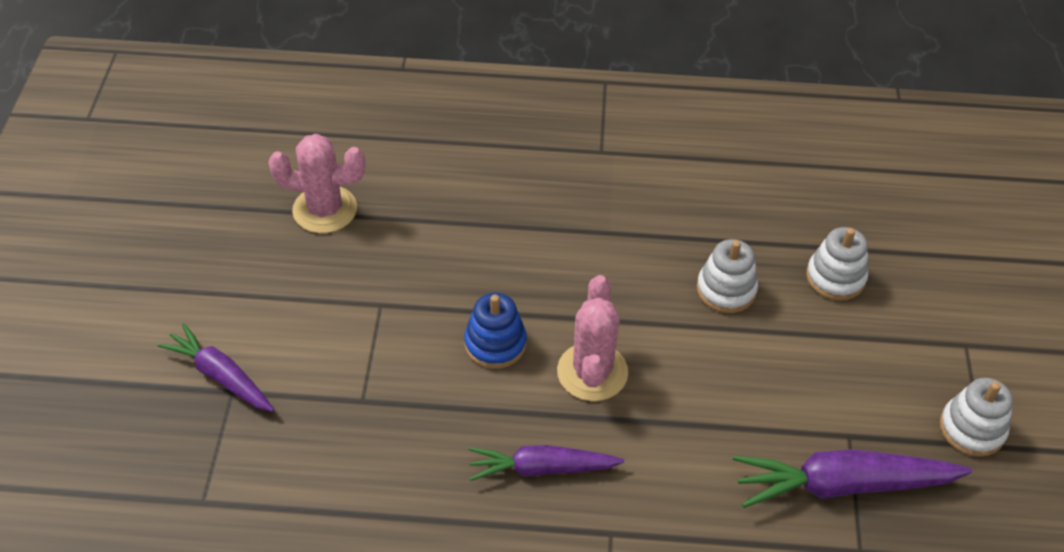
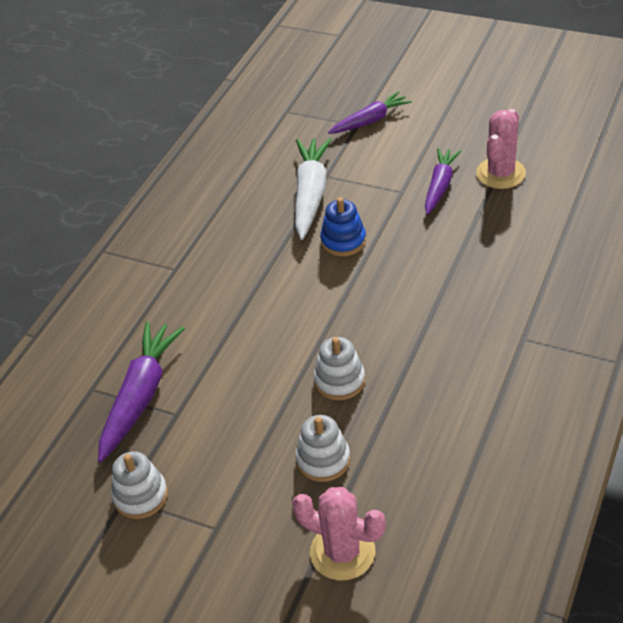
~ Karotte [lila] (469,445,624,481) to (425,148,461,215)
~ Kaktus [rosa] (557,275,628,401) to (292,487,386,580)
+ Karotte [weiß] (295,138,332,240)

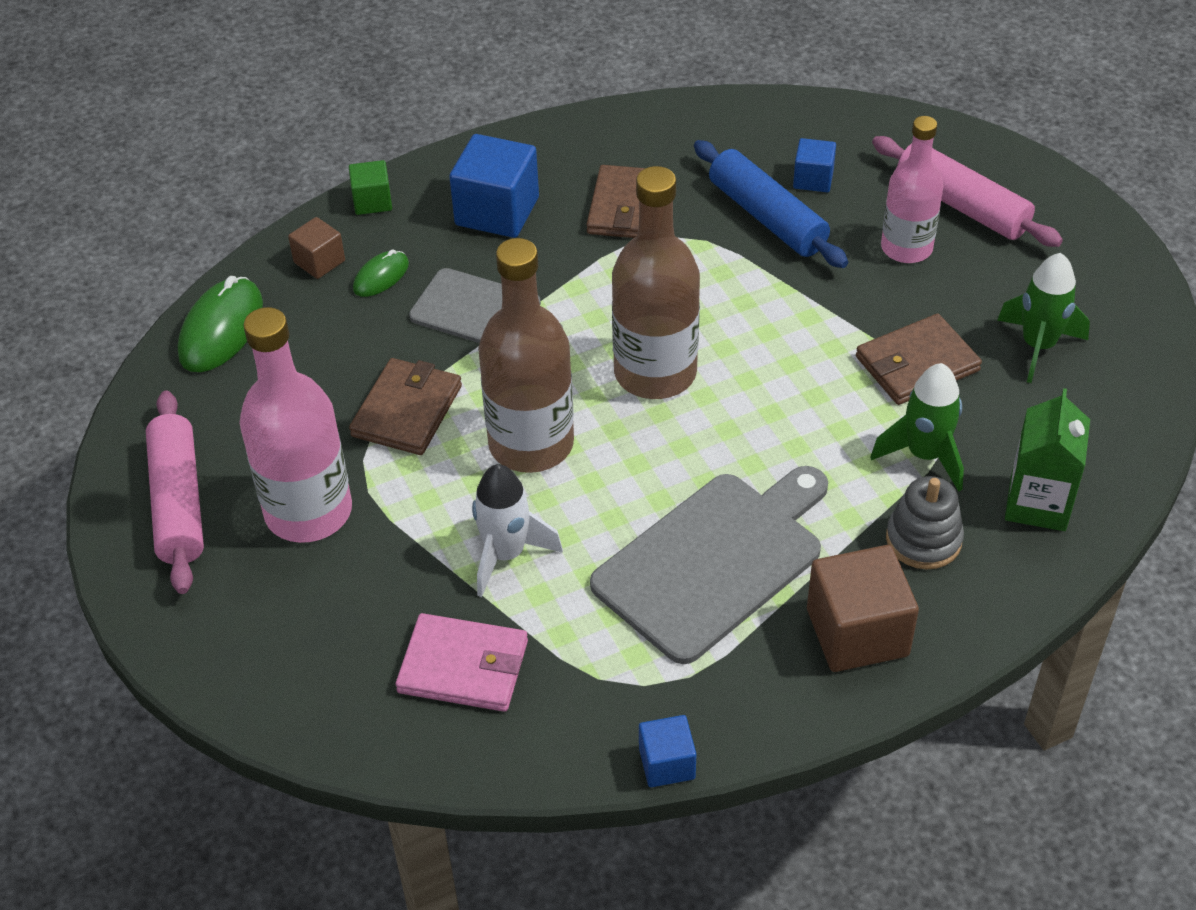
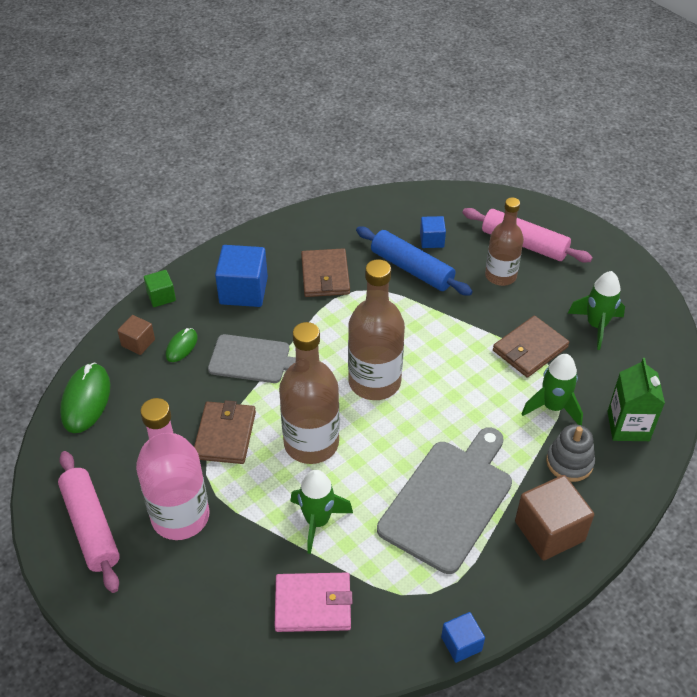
~ Rakete [weiß] (472,464,563,597) to Rakete [grün] (290,470,353,554)
~ Flasche [rosa] (881,116,943,263) to Flasche [braun] (485,197,524,286)

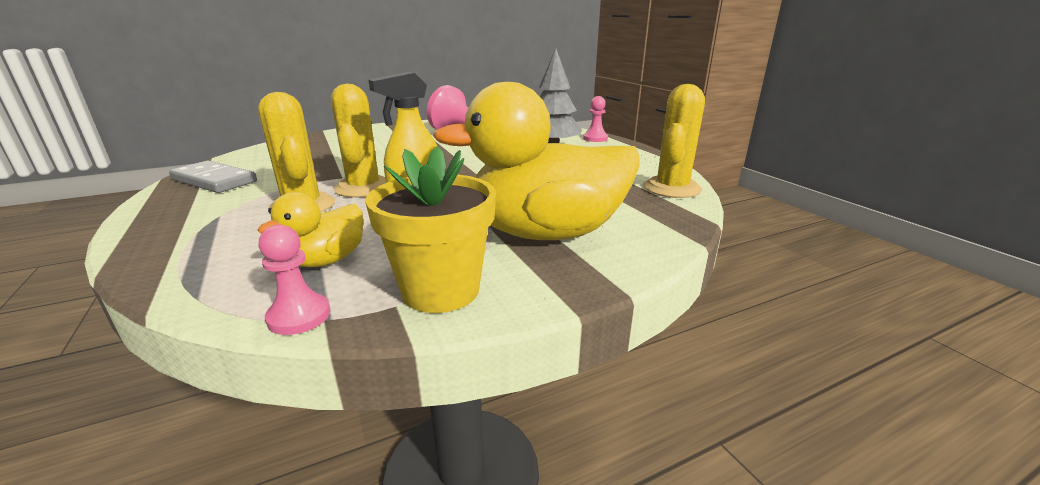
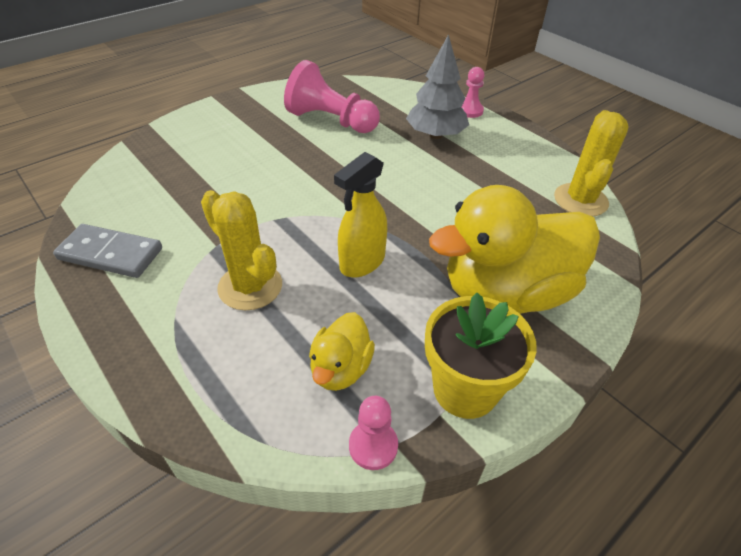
- Kaktus [gelb] (331,84,386,197)

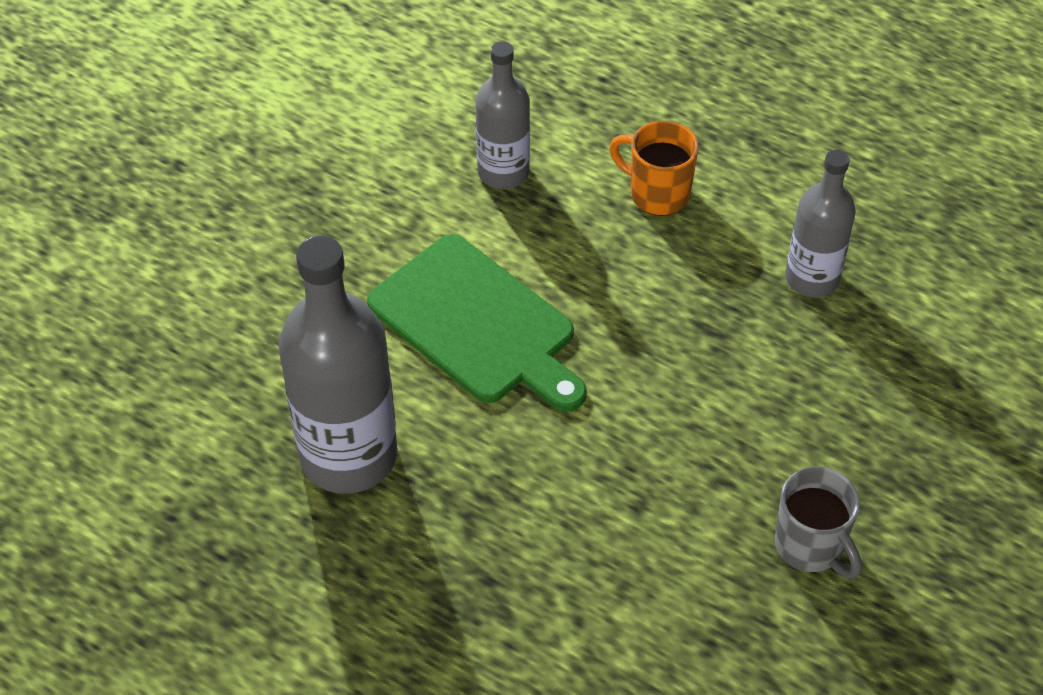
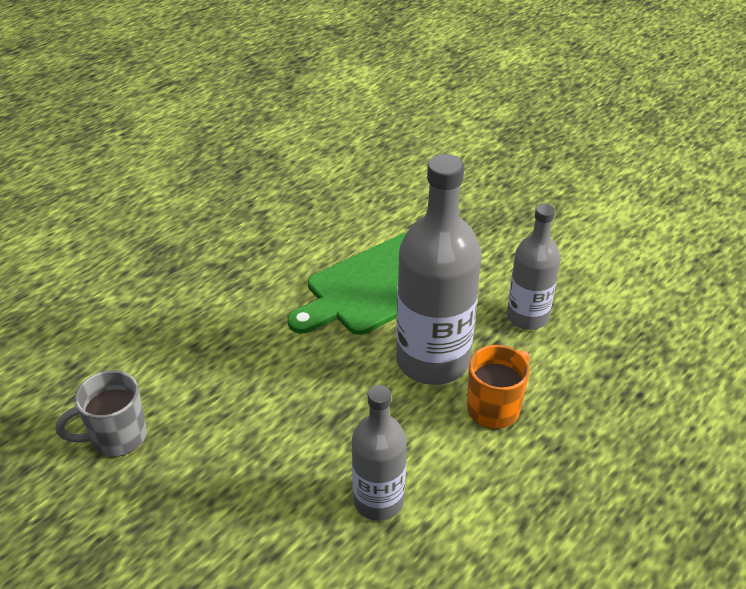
~ Flasche [grau] (278,236,397,494) to (396,154,482,385)

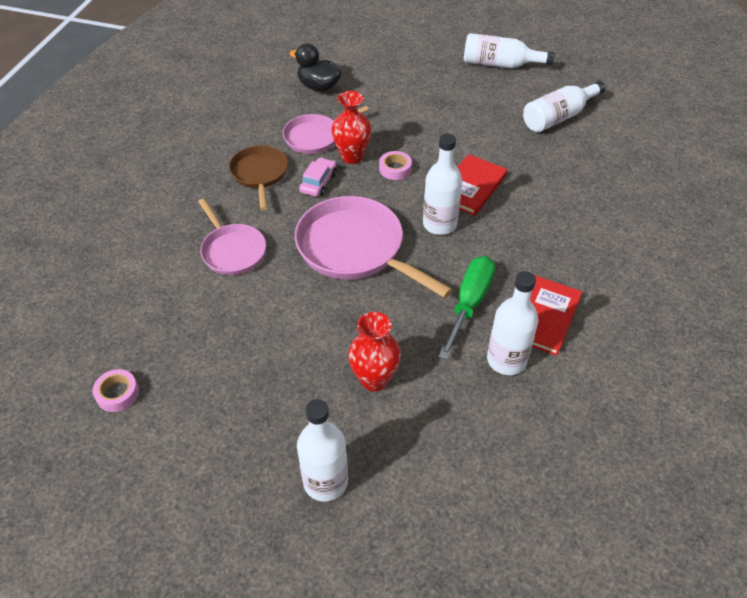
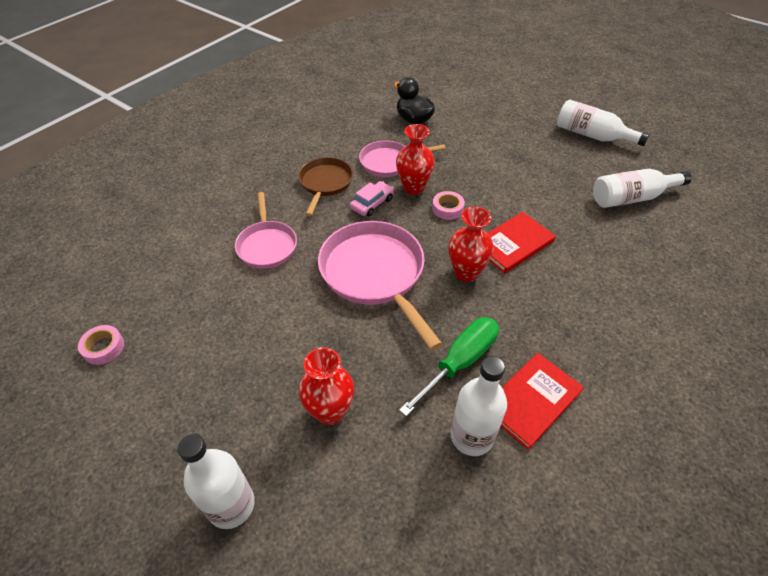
~ Flasche [weiß] (423,134,462,235) to Vase [rot] (448,207,494,282)

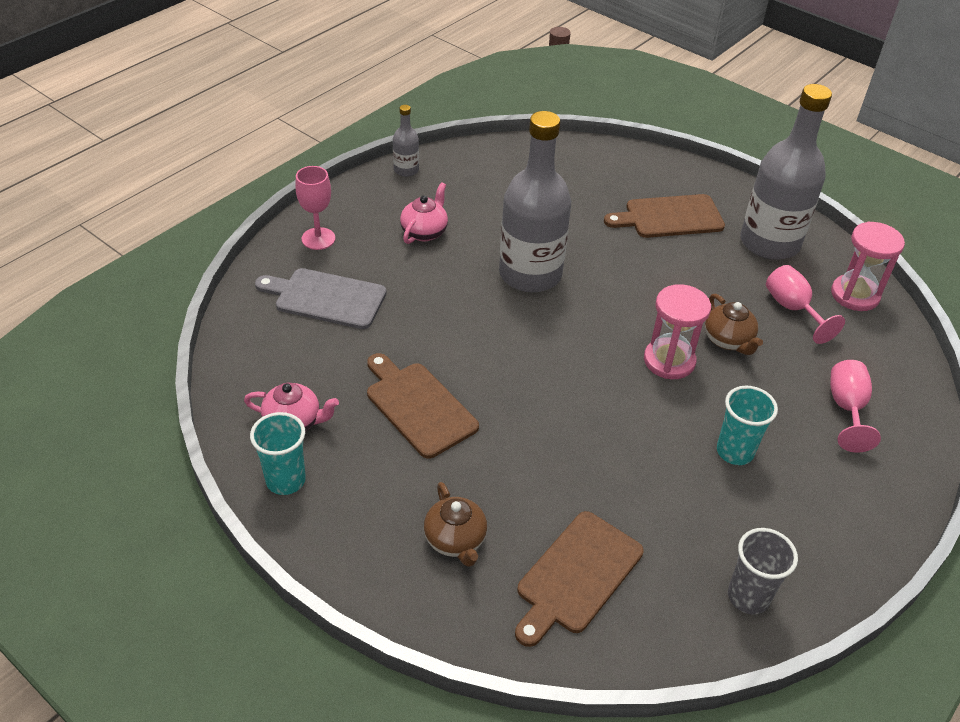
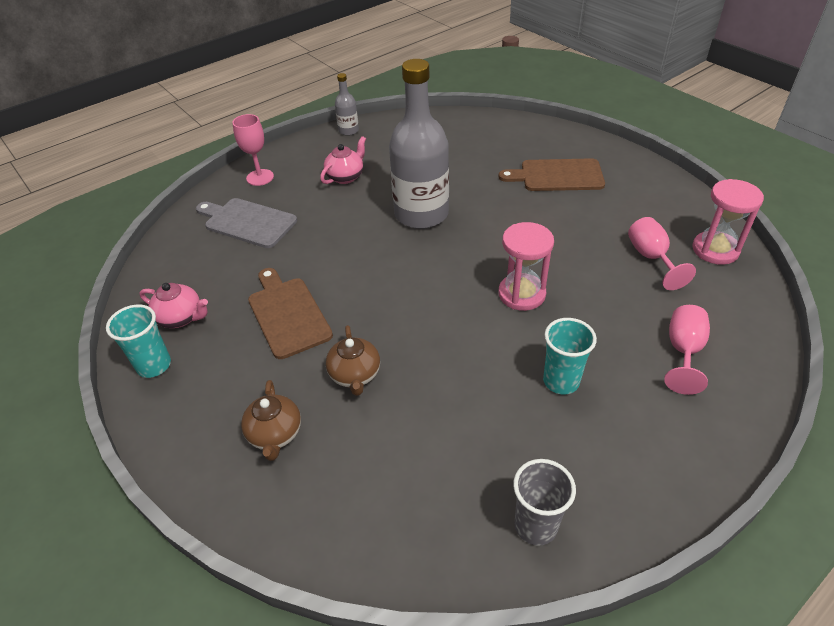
- Schneidebrett [braun] (515,511,644,647)
~ Teekanne [braun] (705,294,763,355) to (326,325,380,396)
- Flasche [grau] (740,84,832,260)

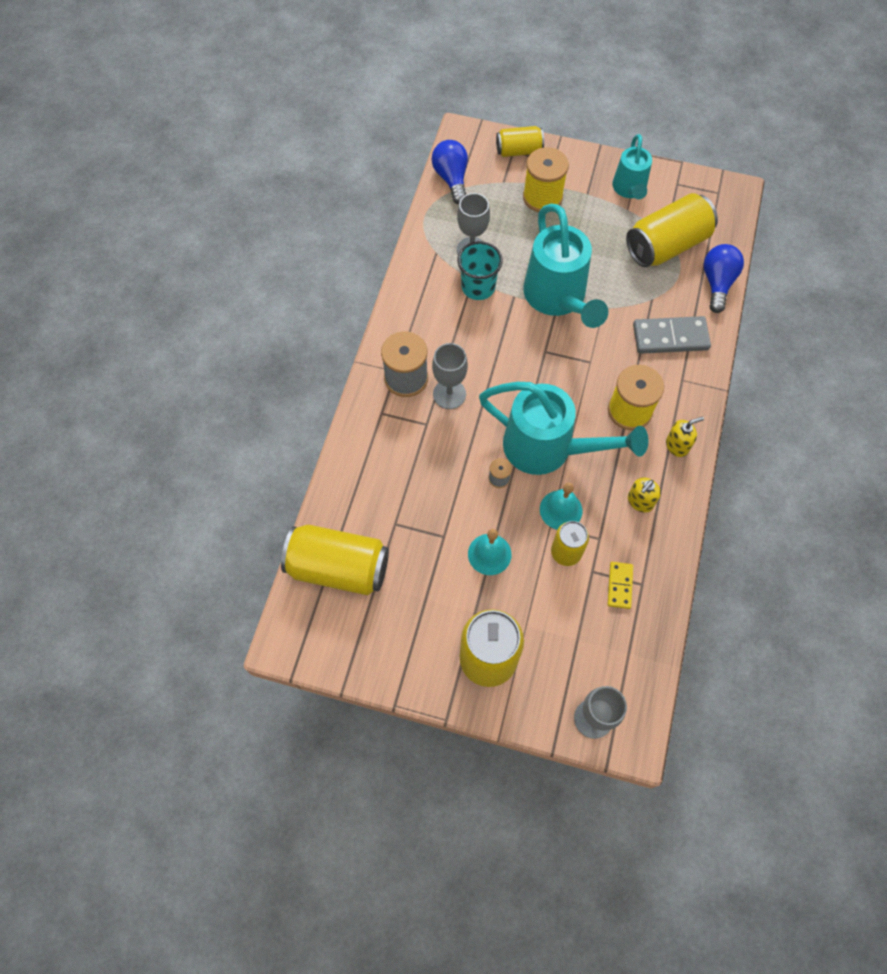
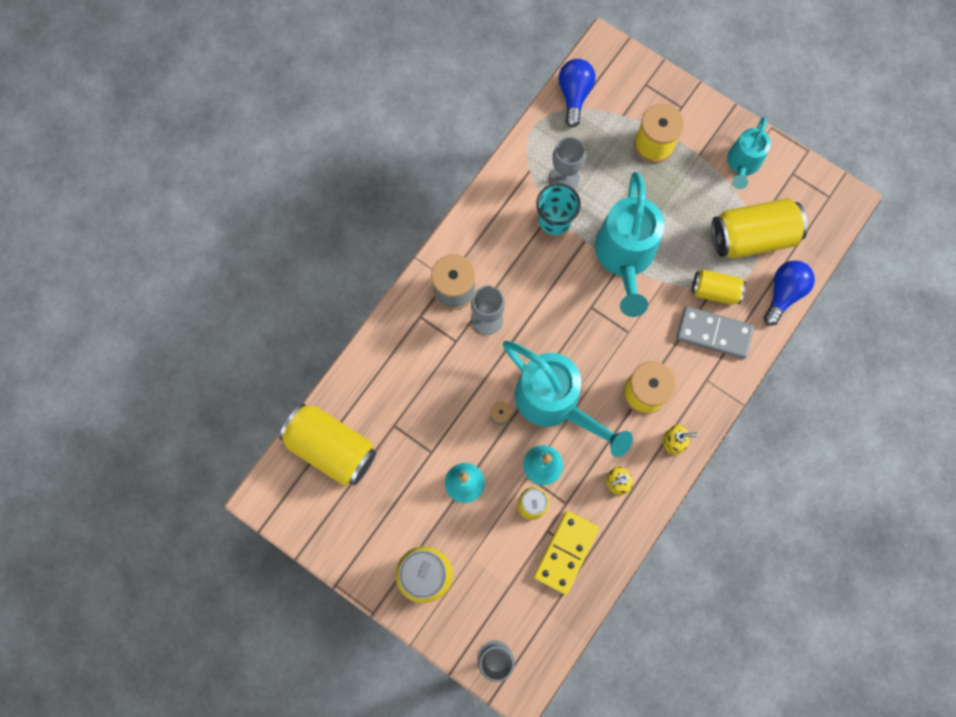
~ Dose [gelb] (496,126,544,157) to (691,269,746,305)
~ Dominostein [gelb] (608,562,633,609) = (534,511,599,595) x1.78

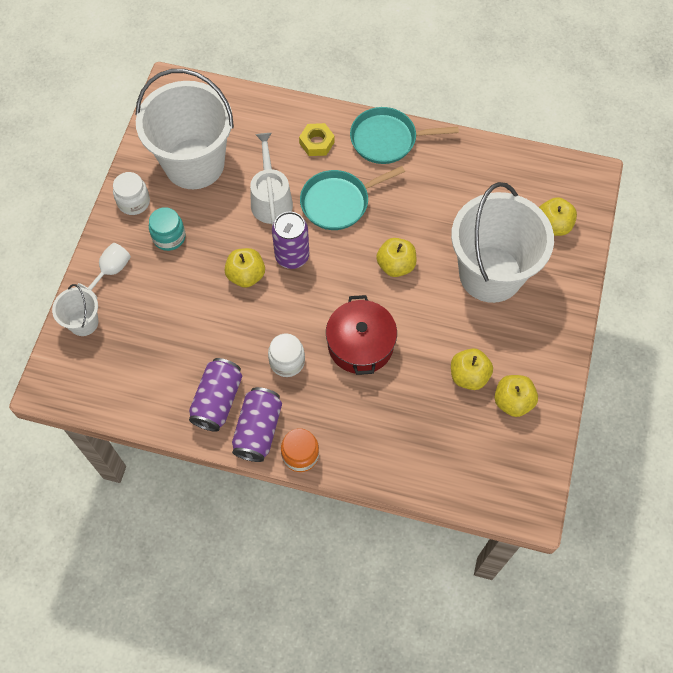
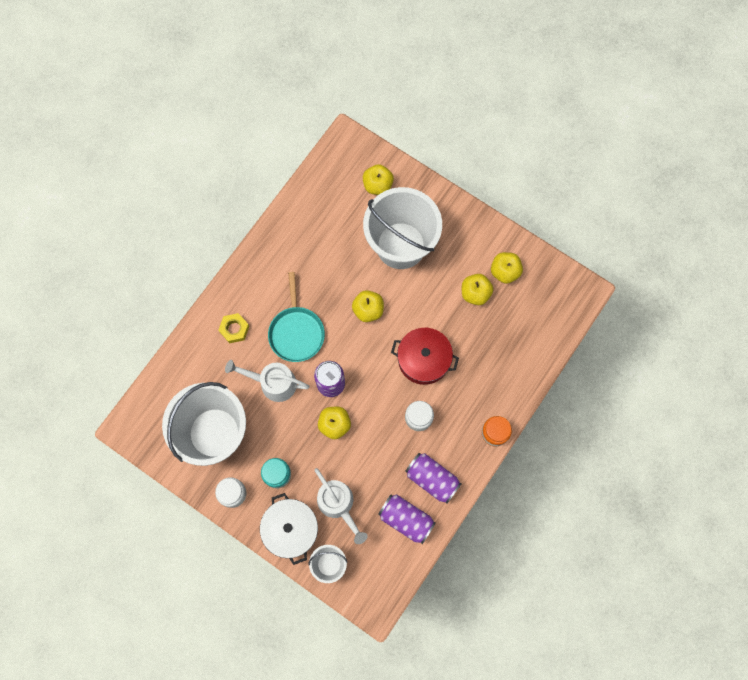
~ Kelch [weiß] (77,243,131,299) to Kochtopf [weiß] (260,493,318,565)
~ Dose [lila] (232,387,282,462) to (378,495,436,544)
- Pfanne [türkis] (350,107,459,164)
+ Gießkanne [weiß] (315,468,368,544)

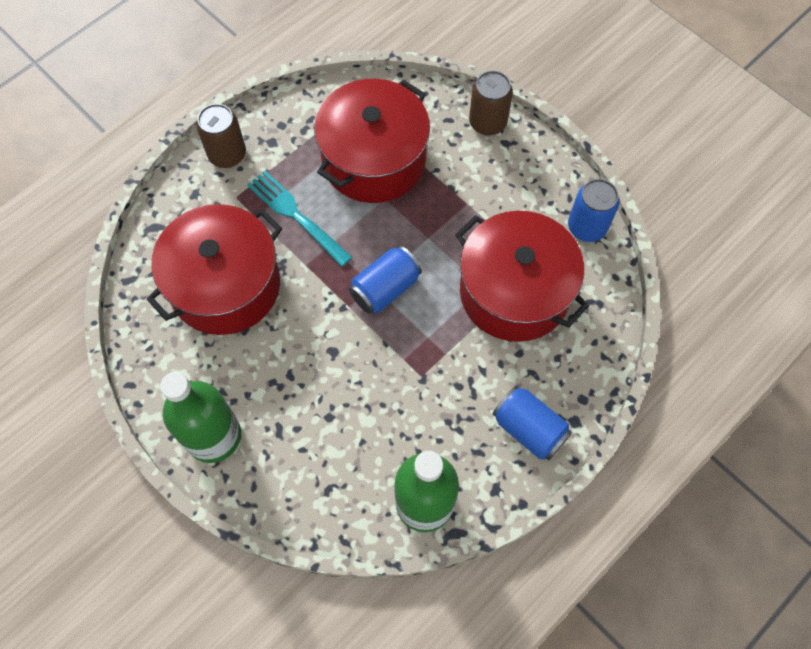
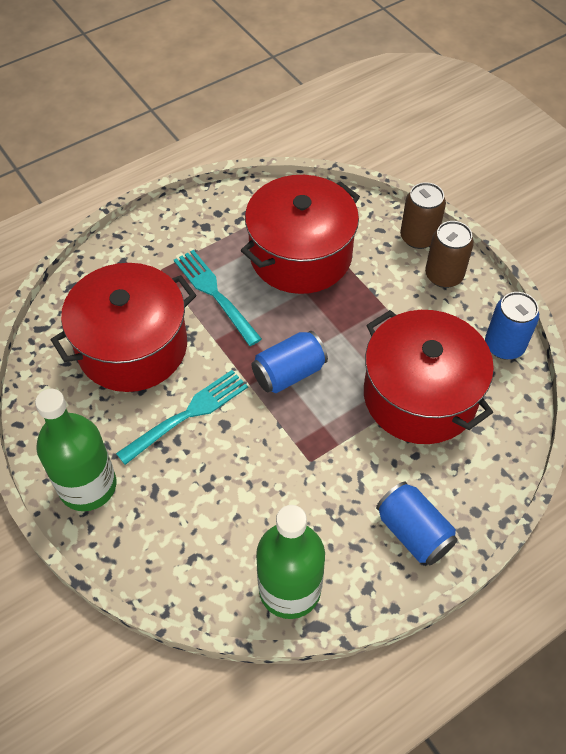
~ Dose [braun] (196,104,246,168) to (425,221,474,288)
+ Gabel [türkis] (116,370,248,465)

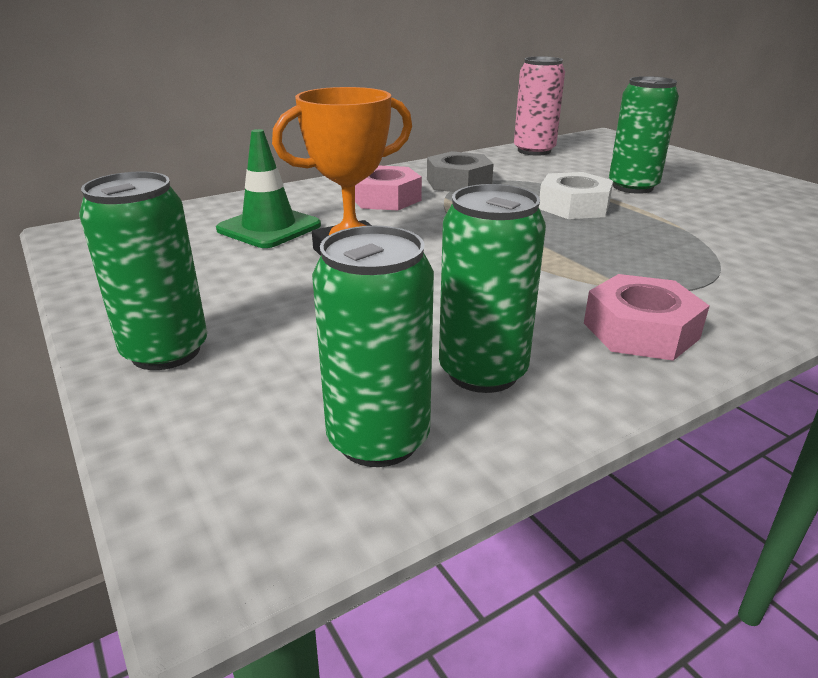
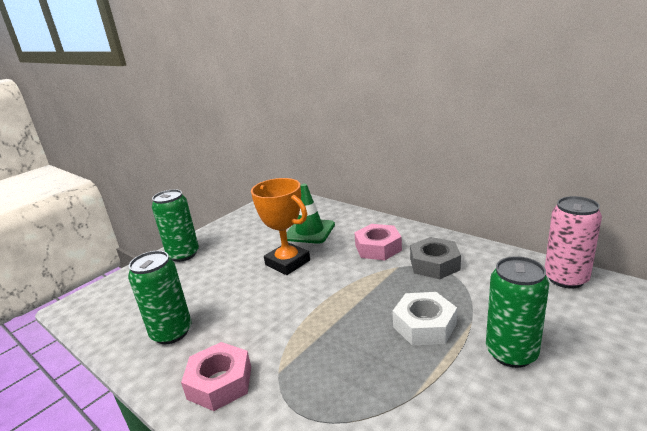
- Dose [grün] (312,226,434,467)

